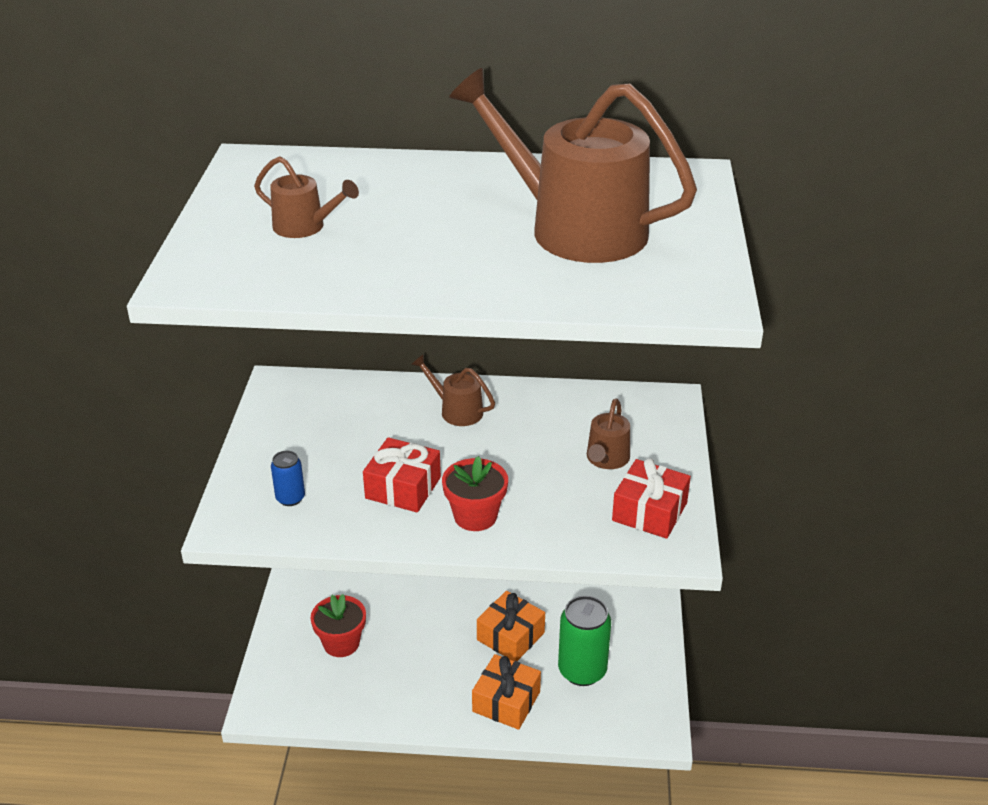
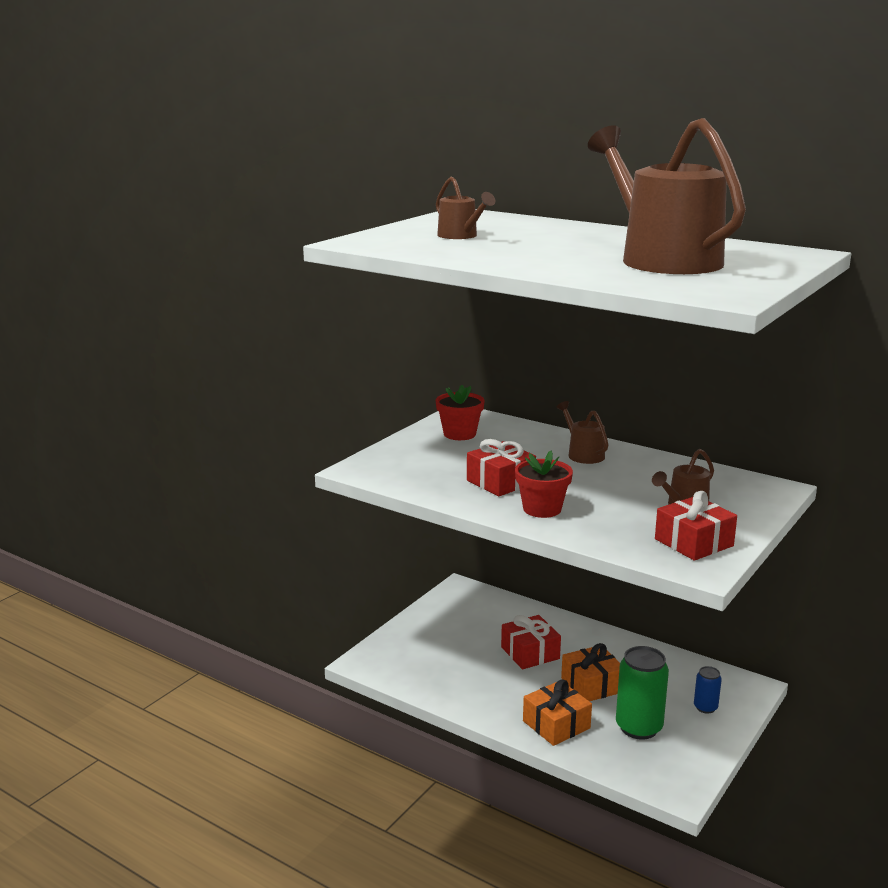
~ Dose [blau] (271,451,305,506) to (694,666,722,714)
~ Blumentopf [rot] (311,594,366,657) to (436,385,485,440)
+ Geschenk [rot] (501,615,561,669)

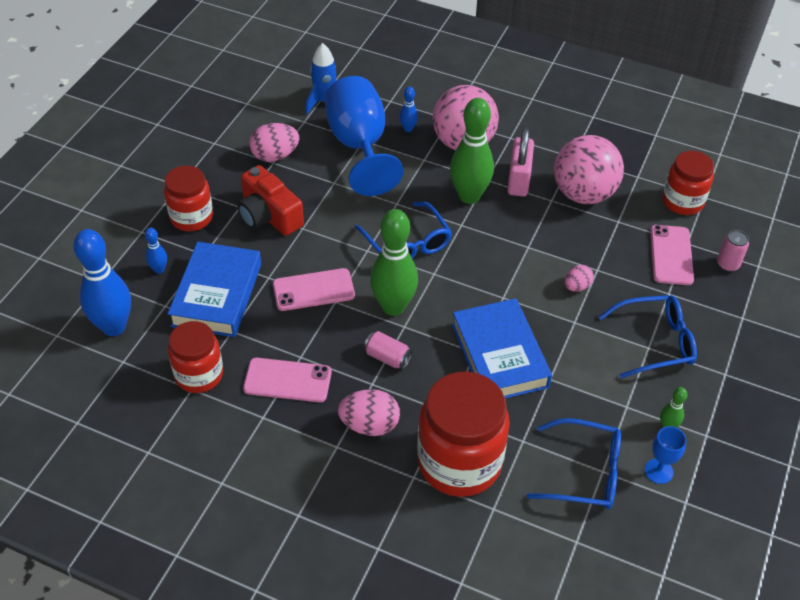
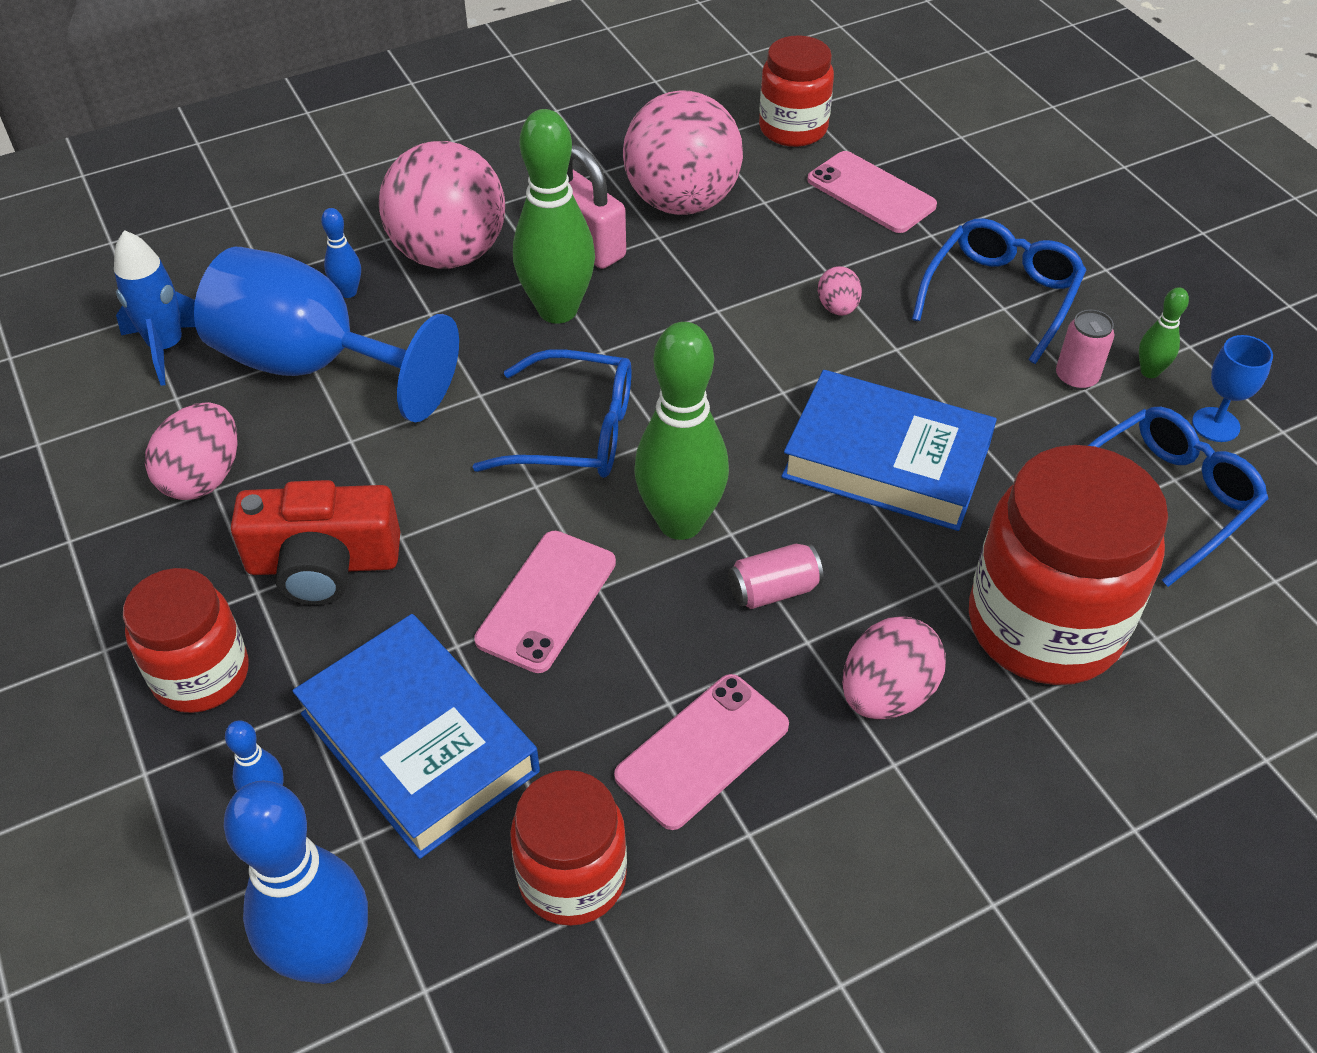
~ Dose [rosa] (717,230,749,272) to (1056,310,1114,390)

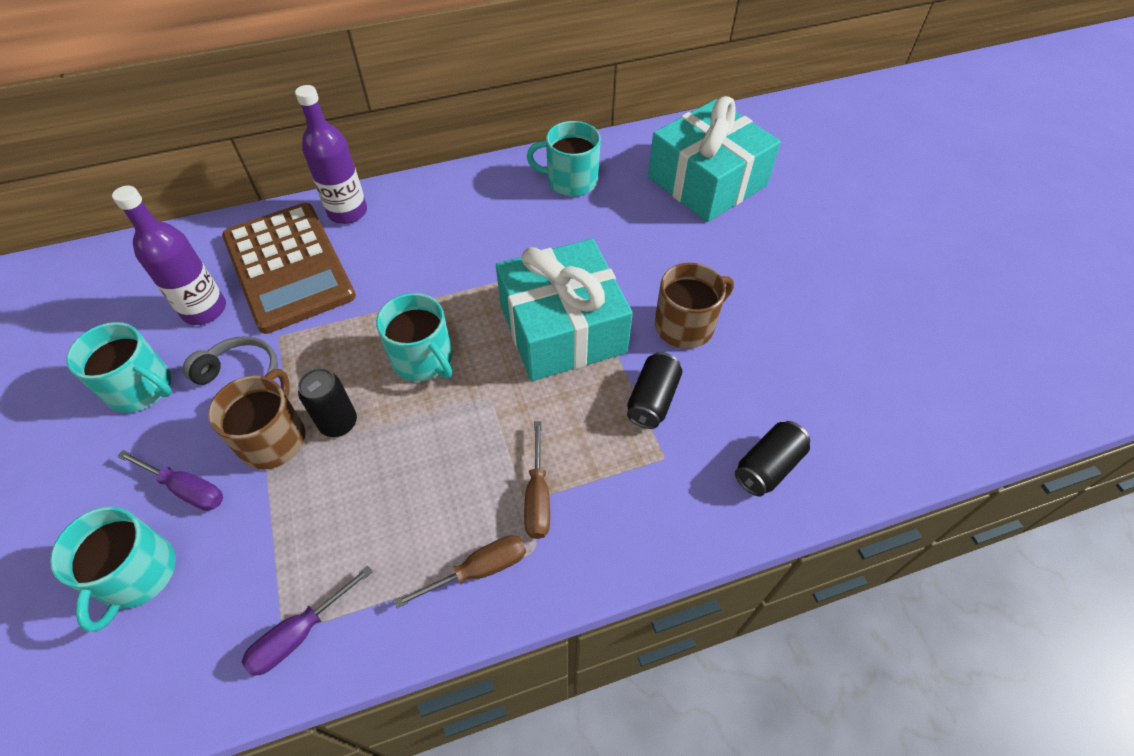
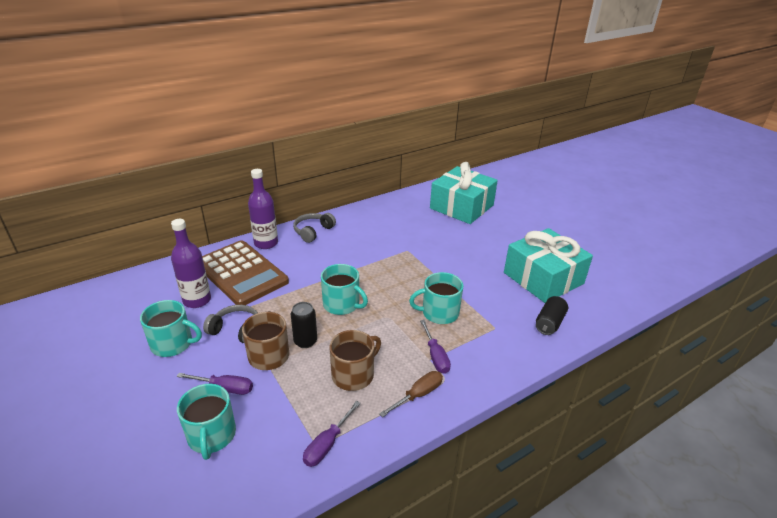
~ Geschenk [türkis] (496,239,633,381) to (504,228,593,303)
~ Schraubenzieher [braun] (524,421,550,539) to Schraubenzieher [lila] (420,320,451,374)
~ Tasse [türkis] (527,121,601,196) to (409,272,463,324)
- Dose [schwarz] (627,352,682,429)
~ Tasse [braun] (655,263,734,349) to (329,330,381,391)
+ Kopfhörer [grau] (293,213,336,243)

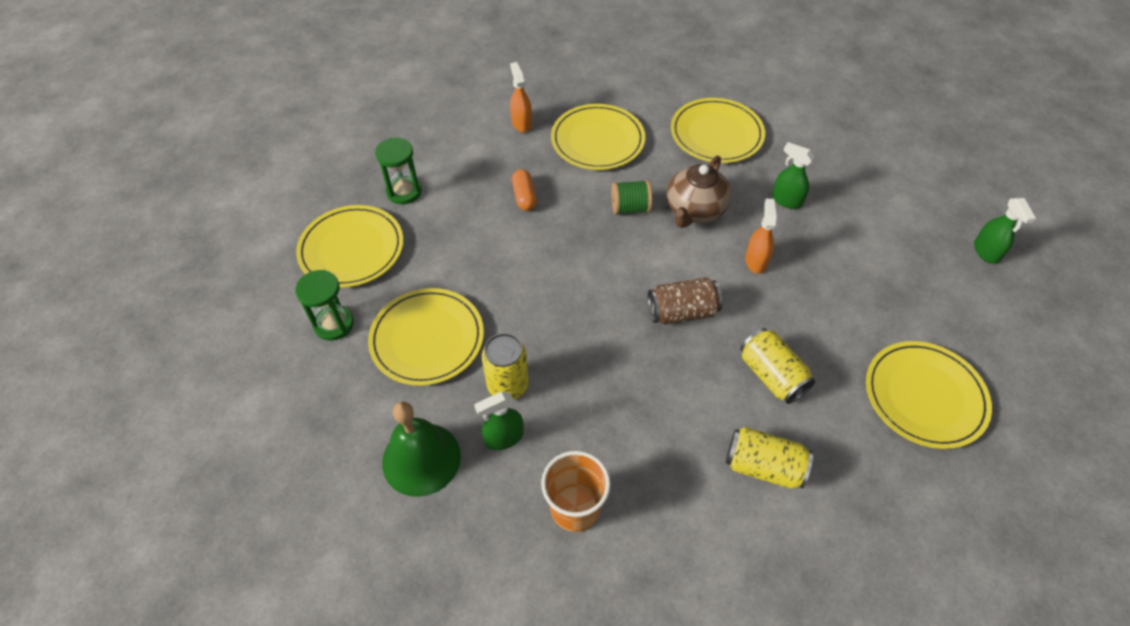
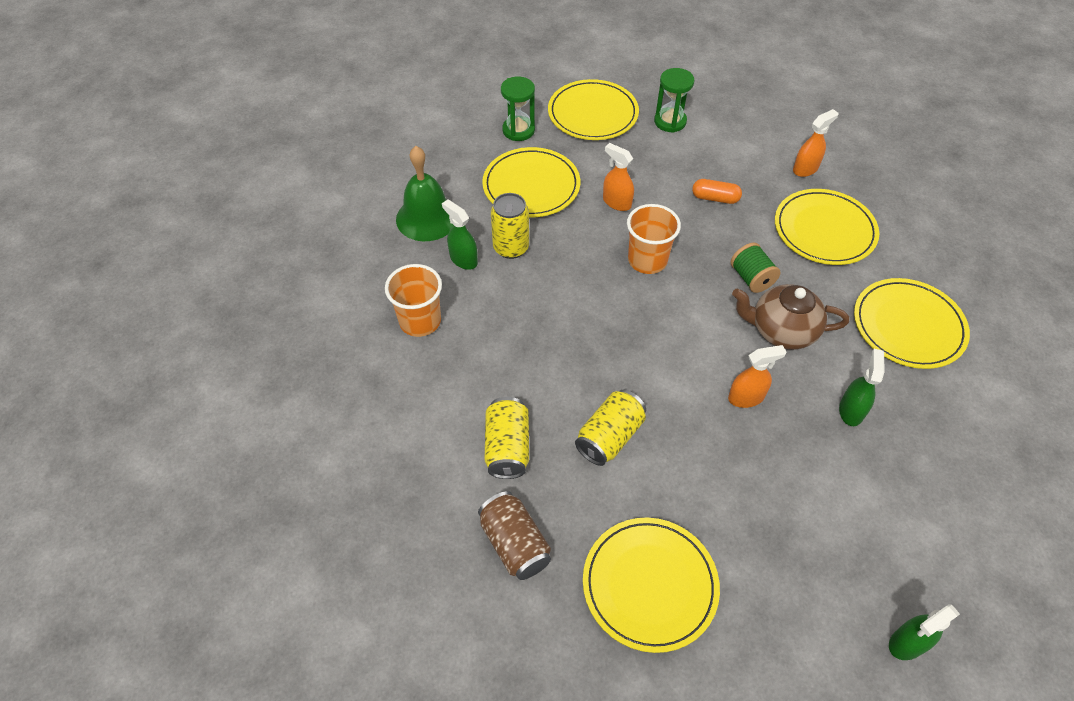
~ Kapsel [orange] (512,169,537,211) = (692,179,742,204) 45 degrees clockwise
~ Dose [braun] (648,277,722,325) to (478,491,551,580)
+ Sprühflasche [orange] (603,143,634,211)
+ Becher [orange] (627,204,681,274)

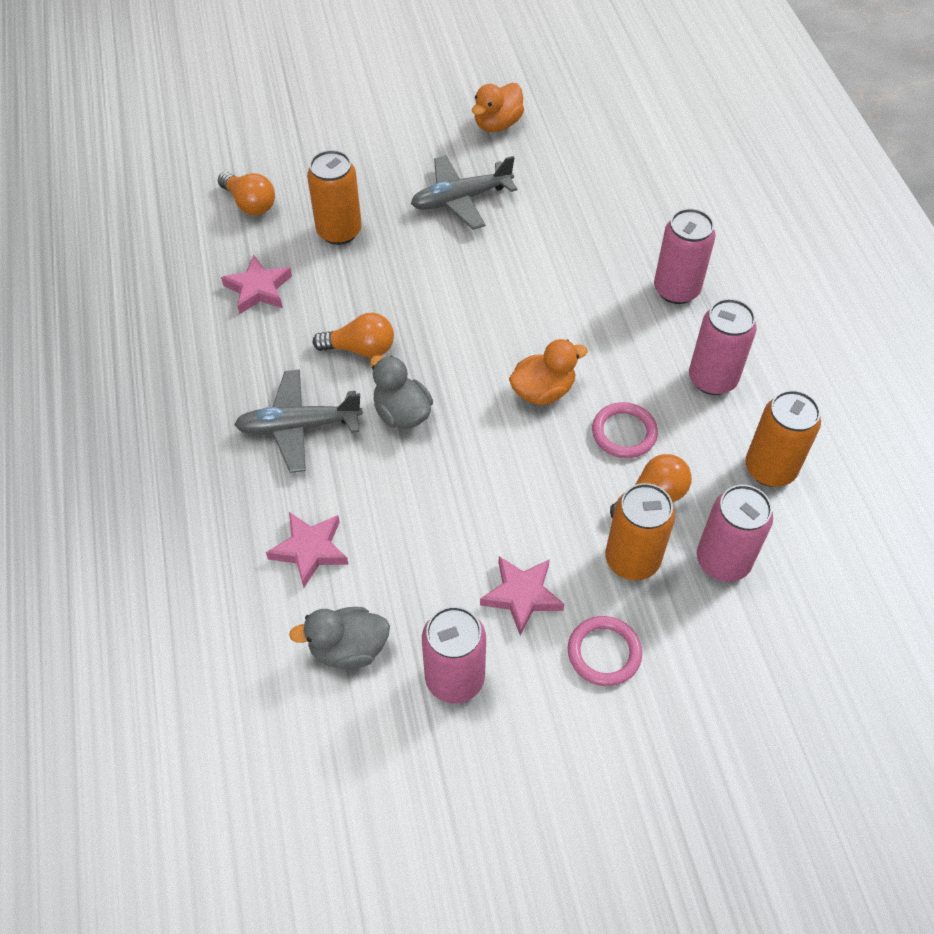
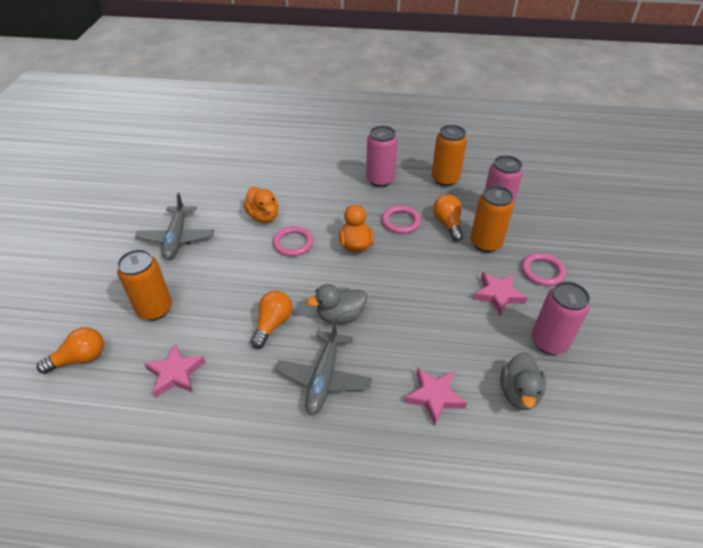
~ Ente [orange] (472,83,524,132) to (243,187,278,223)
- Dose [rosa] (654,208,716,304)
+ Ring [rosa] (273,226,314,256)

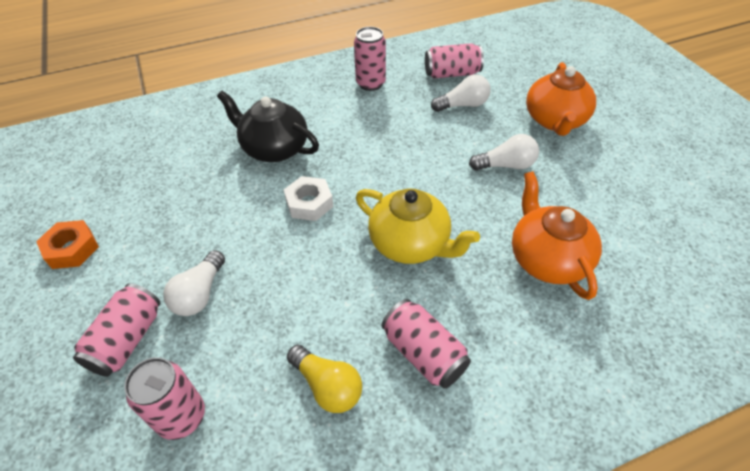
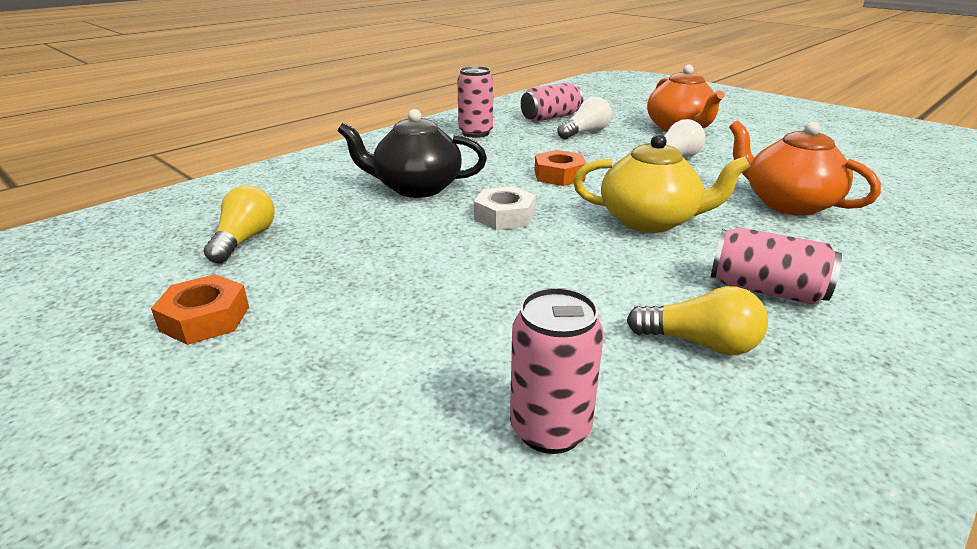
- Dose [rosa] (73,283,160,377)
- Glühbirne [weiß] (163,250,225,316)
+ Glühbirne [gelb] (204,186,275,263)
+ Sechskantmutter [orange] (535,150,587,186)

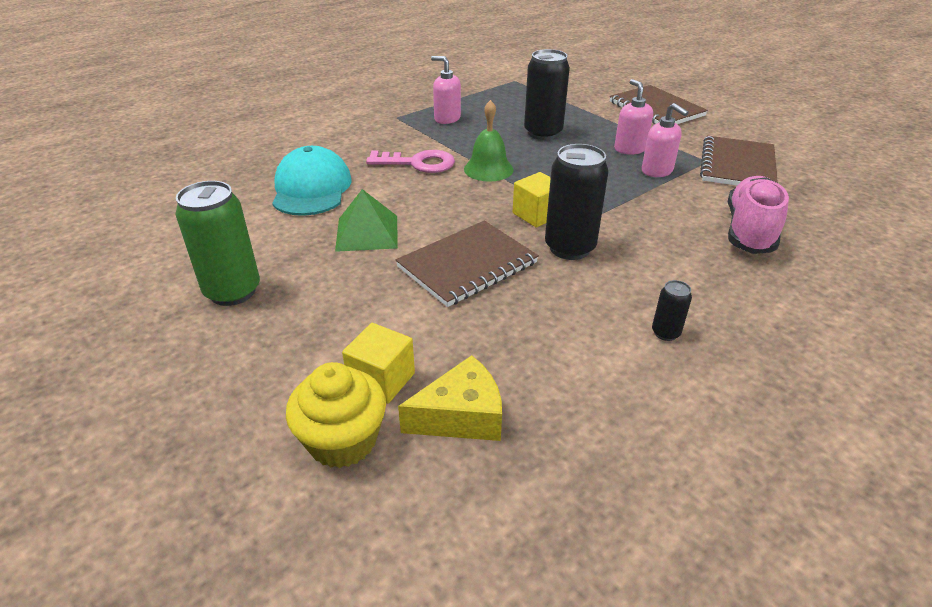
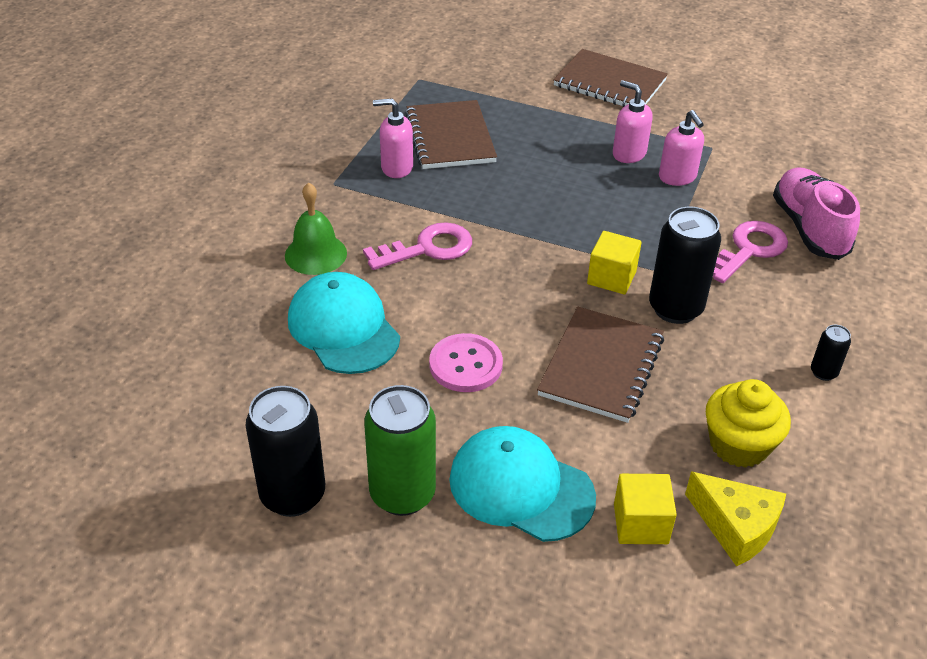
~ Muffin [gelb] (286,362,386,468) to (706,379,791,468)
~ Pyramide [grün] (335,189,398,252) to Knopf [rosa] (429,333,503,392)
~ Käse [gelb] (398,355,502,441) = (685,471,786,567) 90 degrees clockwise
~ Glocke [grün] (464,100,514,182) to (285,182,347,275)
~ Dose [schwarz] (524,49,570,140) to (246,386,325,517)
~ Seifenspender [rosa] (642,103,689,177) = (659,110,704,186) 45 degrees clockwise
~ Notizbuch [braun] (700,136,778,186) to (405,100,497,169)
+ Kappe [türkis] (449,426,596,542)
+ Schlüssel [rosa] (713,221,788,283)

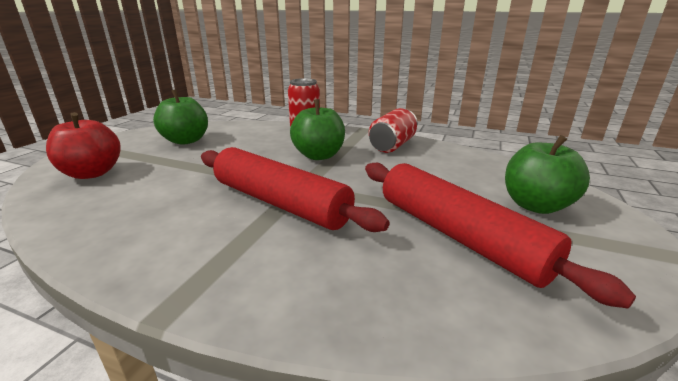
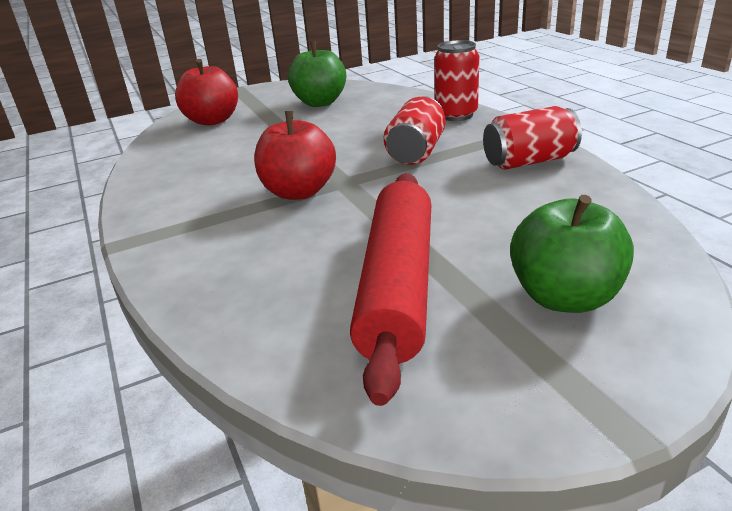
~ Nudelholz [rot] (201,147,390,232) to Apfel [rot] (254,111,336,200)
~ Apfel [grün] (290,99,345,160) to Dose [rot] (384,96,446,165)

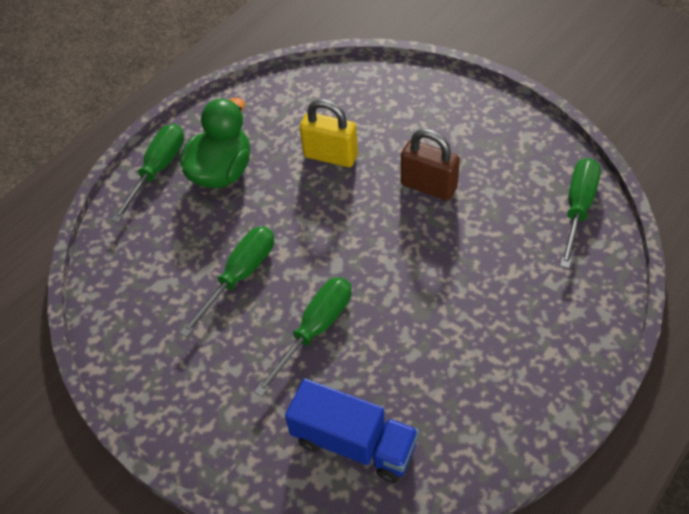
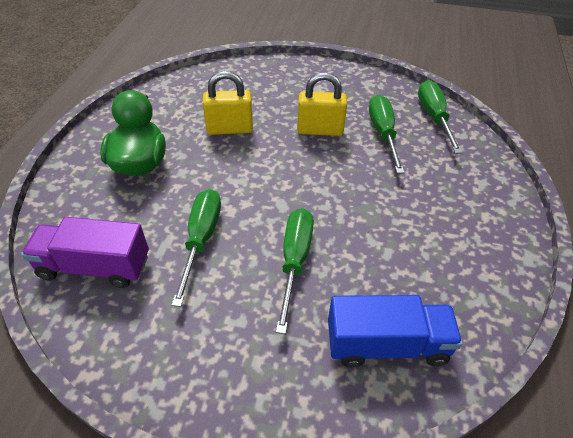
~ Schraubenzieher [grün] (112,124,184,223) to (369,95,405,174)
~ Vorhängeschloss [braun] (401,129,460,201) to Vorhängeschloss [gelb] (297,72,347,136)
+ Lastwagen [lila] (21,217,149,288)

